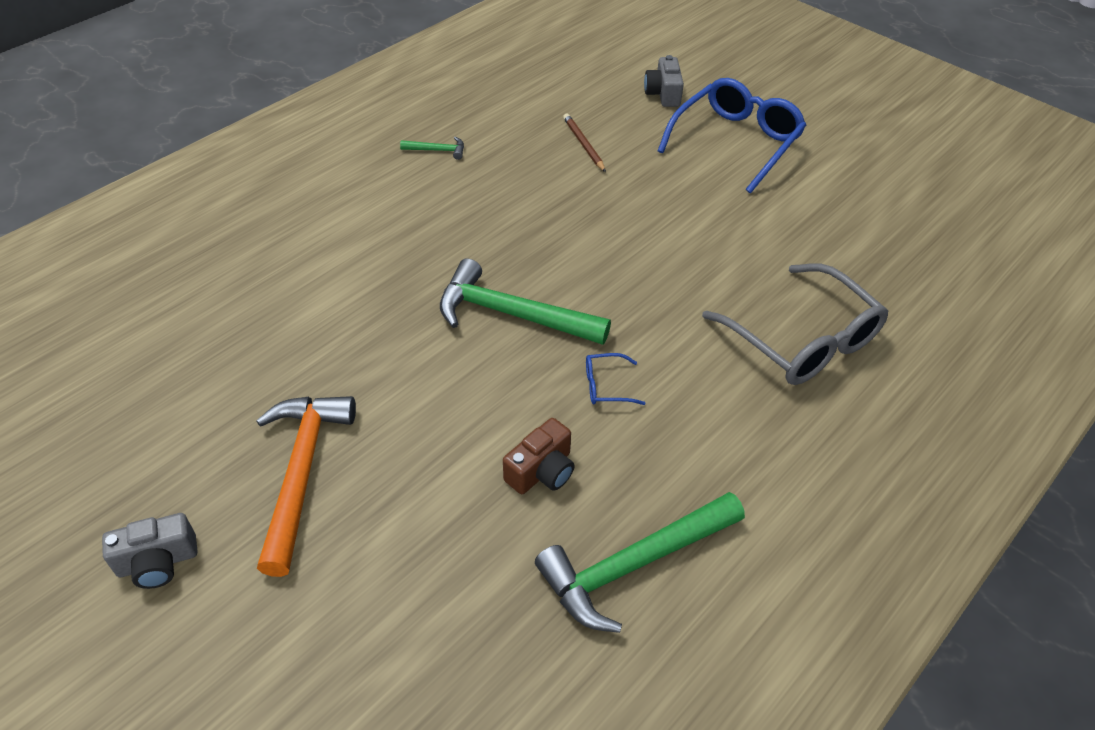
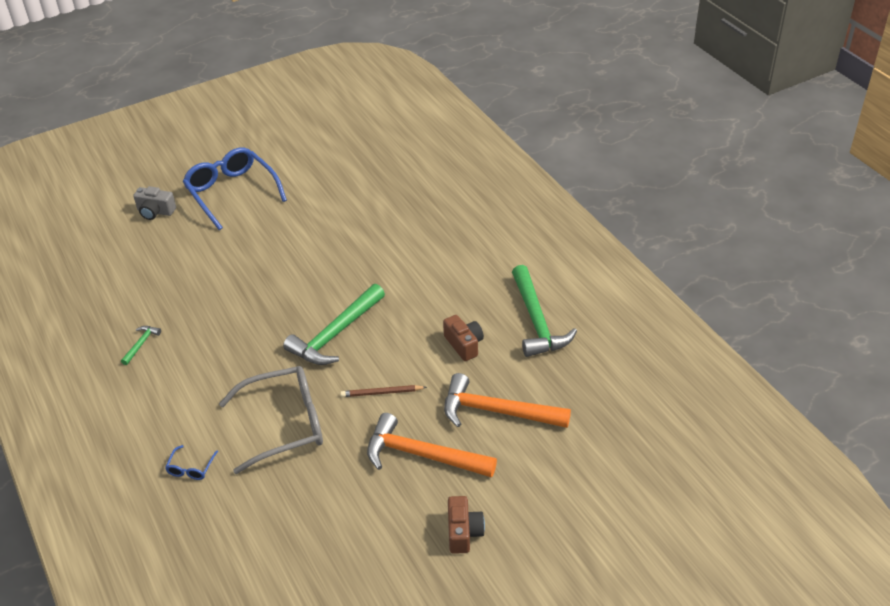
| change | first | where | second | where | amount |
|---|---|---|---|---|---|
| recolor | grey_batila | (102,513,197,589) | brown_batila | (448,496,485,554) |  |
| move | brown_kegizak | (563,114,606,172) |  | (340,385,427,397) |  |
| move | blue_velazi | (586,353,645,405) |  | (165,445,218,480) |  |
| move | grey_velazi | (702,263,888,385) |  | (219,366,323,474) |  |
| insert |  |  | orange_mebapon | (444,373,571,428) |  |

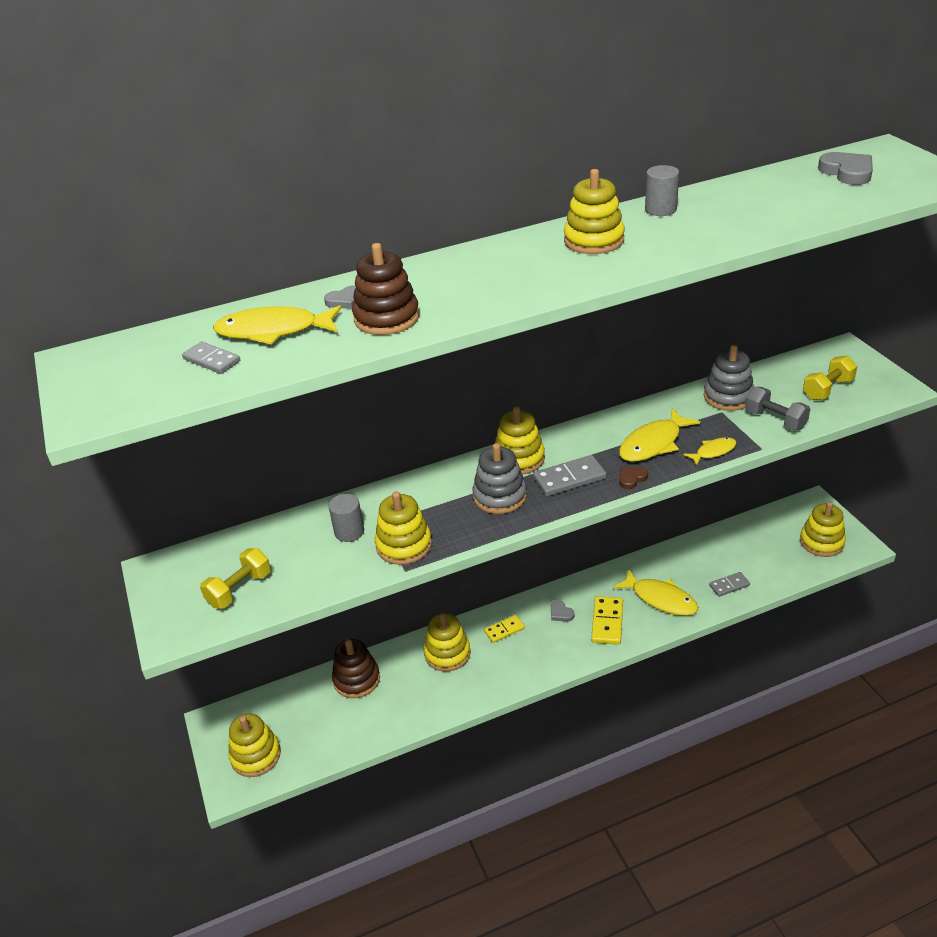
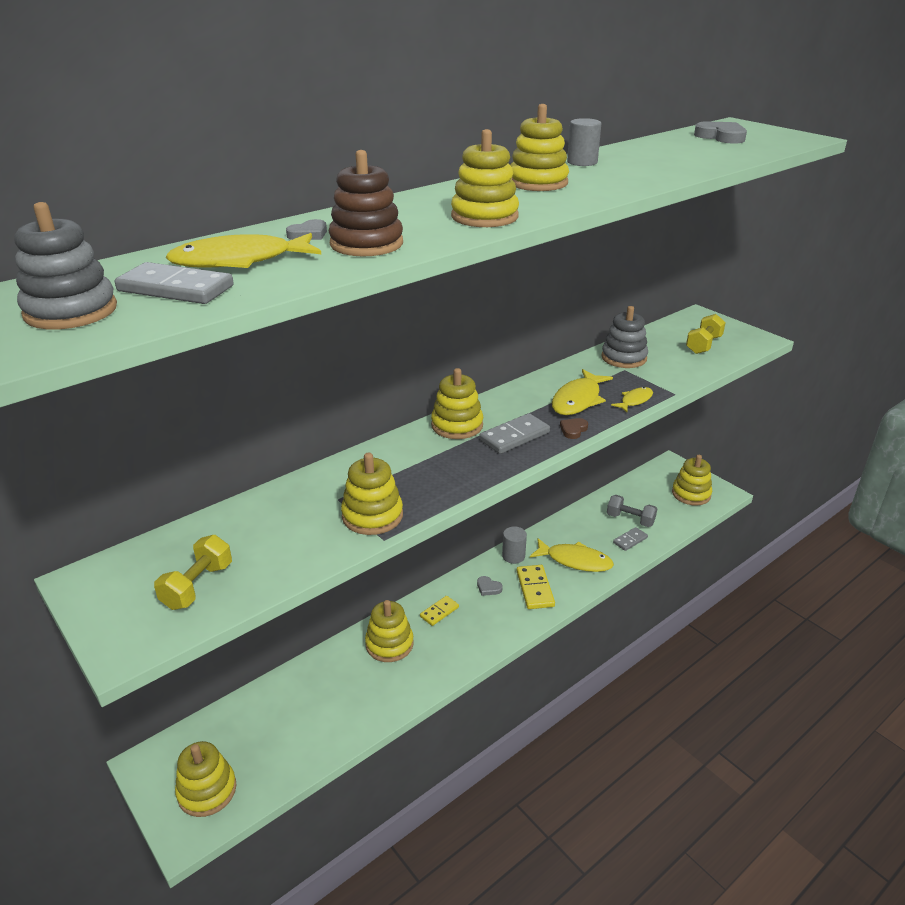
| change | first | where | second | where | amount |
|---|---|---|---|---|---|
| resize | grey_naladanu | (182,342,240,374) |  | (115,262,234,304) | x1.53 |
| move | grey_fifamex | (328,494,364,542) |  | (502,526,527,564) |  |
| delete | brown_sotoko | (332,639,380,698) |  |  |  |
| move | grey_sotoko | (473,443,527,514) |  | (14,202,117,329) |  |
| move | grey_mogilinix | (745,387,810,430) |  | (607,495,657,527) |  |
| insert |  |  | yellow_sotoko | (451,129,519,227) |  |

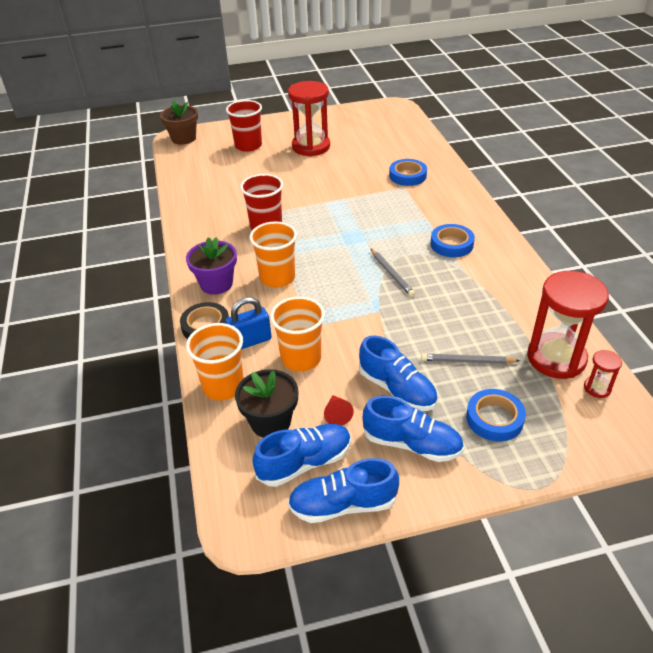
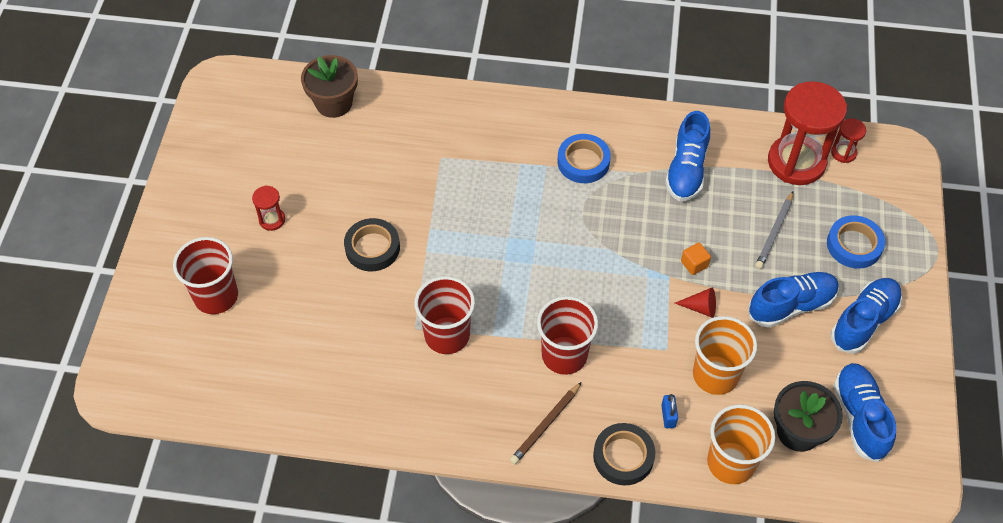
| change | first | where | second | where | amount |
|---|---|---|---|---|---|
| move | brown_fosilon | (160,100,198,145) |  | (301,55,358,118) |  |
| replace | purple_fosilon | (186,237,237,295) | brown_kegizak | (510,382,582,465) |  |
| resize | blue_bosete | (226,297,272,349) |  | (661,394,678,428) | x0.56 |
| recolor | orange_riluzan | (250,221,297,288) | red_riluzan | (537,296,598,375) |  |
| resize | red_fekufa | (288,81,330,156) |  | (252,186,285,231) | x0.44 |
| move | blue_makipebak | (288,458,399,523) |  | (665,111,710,201) |  |
| move | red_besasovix | (324,395,354,425) |  | (675,288,716,318) |  |
| delete | grey_kegizak | (370,248,415,297) |  |  |  |
| delete | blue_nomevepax | (389,159,427,186) |  |  |  |
| insert |  |  | black_nomevepax | (344,218,400,271) |  |
| insert |  |  | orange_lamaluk | (681,243,711,275) |  |

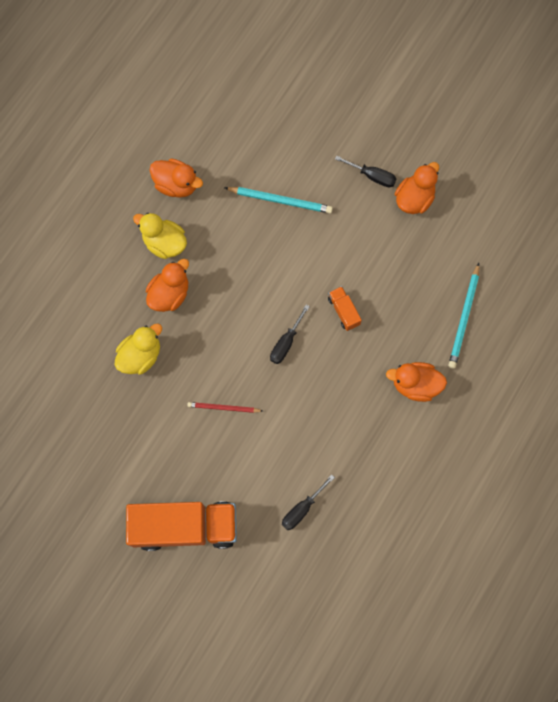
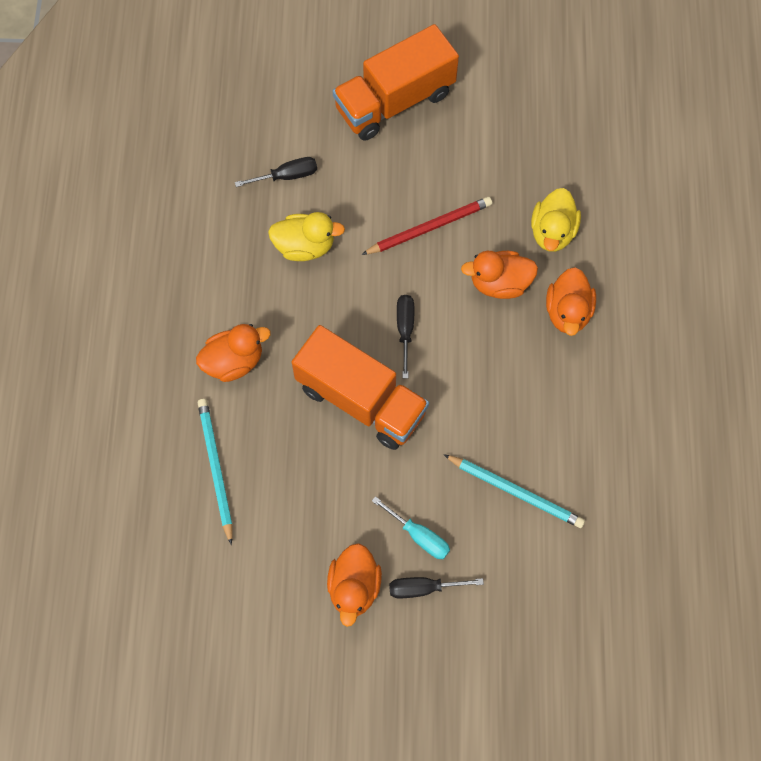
| change | first | where | second | where | amount |
|---|---|---|---|---|---|
| move | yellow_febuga | (133,213,187,259) |  | (268,212,345,261) |  |
| move | orange_febuga | (150,158,203,198) |  | (461,251,538,299) |  |
| resize | red_kegizak | (187,402,263,413) |  | (361,197,492,255) | x1.53 |
| rotate | turquoise_kegizak | (225,187,333,213) |  | (444,454,585,528) | 135 degrees counterclockwise |
| rotate | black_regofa | (282,474,335,530) |  | (235,157,317,187) | 60 degrees clockwise |
| resize | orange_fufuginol | (328,286,362,331) |  | (292,325,429,450) | x2.34 |
| insert |  |  | turquoise_regofa | (372,496,450,559) |  |

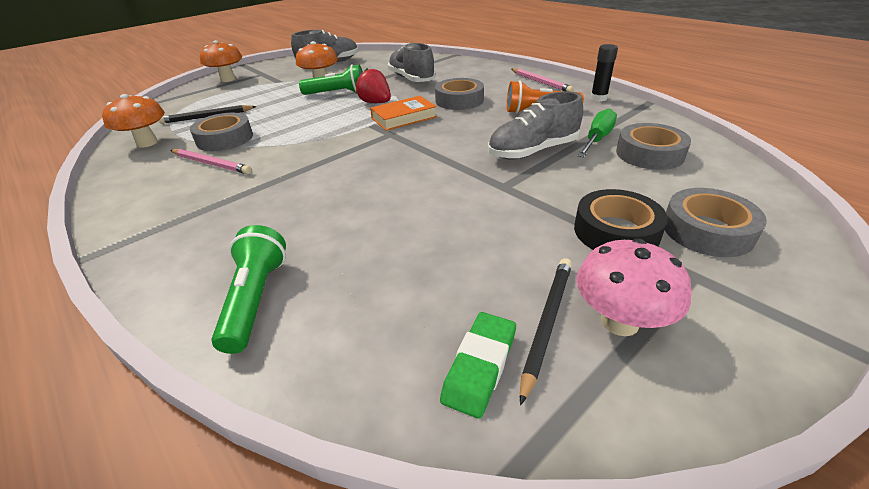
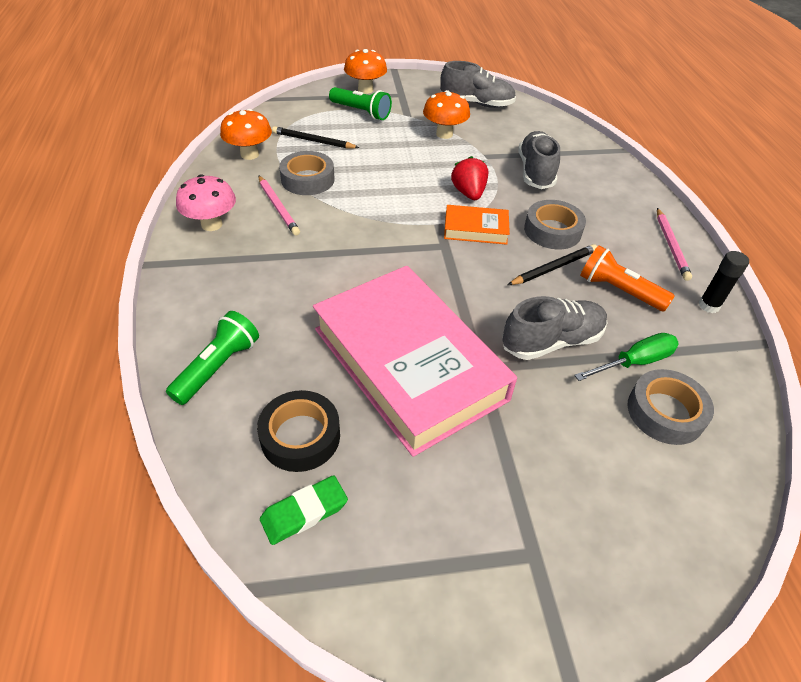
| change | first | where | second | where | amount |
|---|---|---|---|---|---|
| move | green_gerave | (299,64,363,95) |  | (329,87,392,120) |  |
| rotate | grey_makipebak | (488,91,583,159) |  | (503,296,608,360) | 150 degrees clockwise |
| move | black_kegizak | (520,258,572,405) |  | (508,244,597,285) |  |
| move | black_nomevepax | (574,189,668,250) |  | (257,390,340,472) |  |
| move | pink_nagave | (576,238,692,336) |  | (176,174,236,231) |  |
| delete | grey_nomevepax | (665,188,767,257) |  |  |  |
| insert |  |  | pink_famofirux | (313,266,517,457) |  |

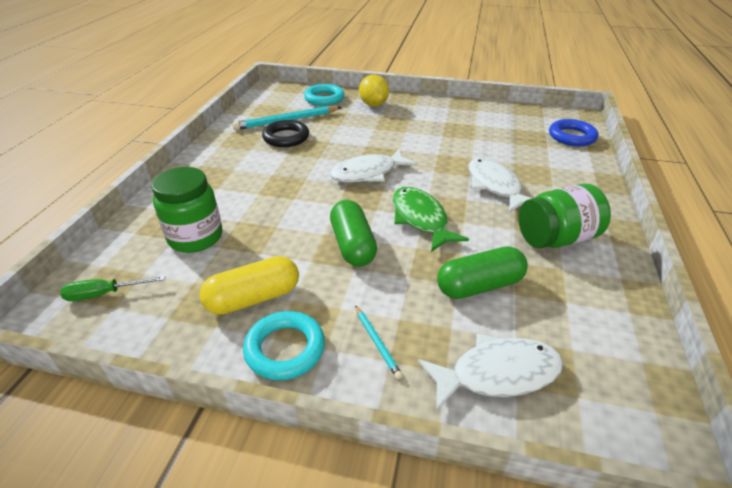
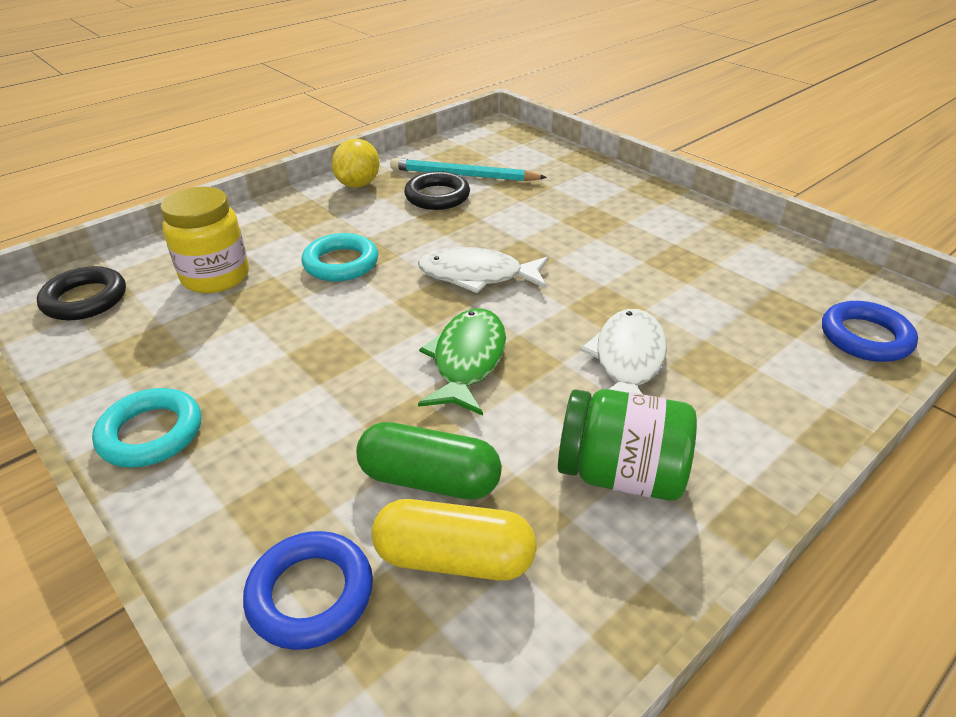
| change | first | where | second | where | amount |
|---|---|---|---|---|---|
| replace | green_regofa | (60,276,165,301) | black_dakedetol | (37,266,126,321) |  |
| recolor | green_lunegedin | (151,167,222,253) | yellow_lunegedin | (160,187,249,293) |  |
| move | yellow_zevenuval | (200,256,299,315) |  | (371,499,537,581) |  |
| move | turquoise_dakedetol | (304,84,344,106) |  | (302,233,378,281) |  |
| delete | green_zevenuval | (330,200,377,267) |  |  |  |
| delete | turquoise_kegizak | (355,305,403,379) |  |  |  |
| move | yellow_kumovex | (359,75,389,107) |  | (332,139,380,188) |  |
| replace | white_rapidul | (418,334,563,411) | blue_dakedetol | (243,531,373,650) |  |

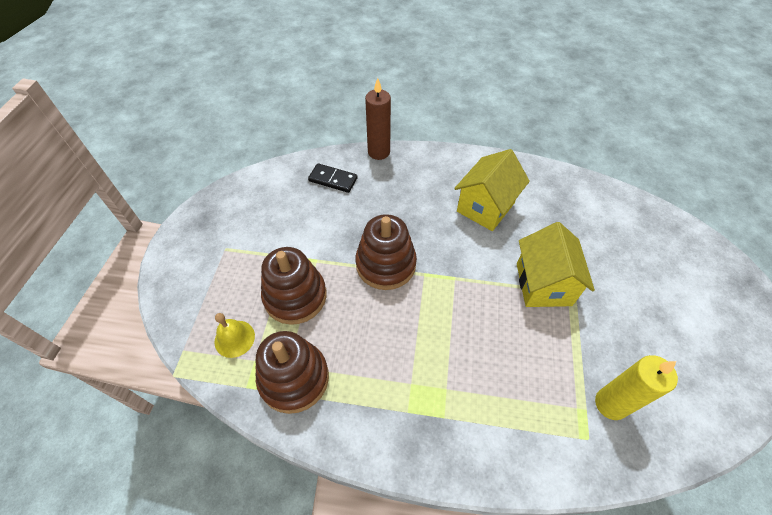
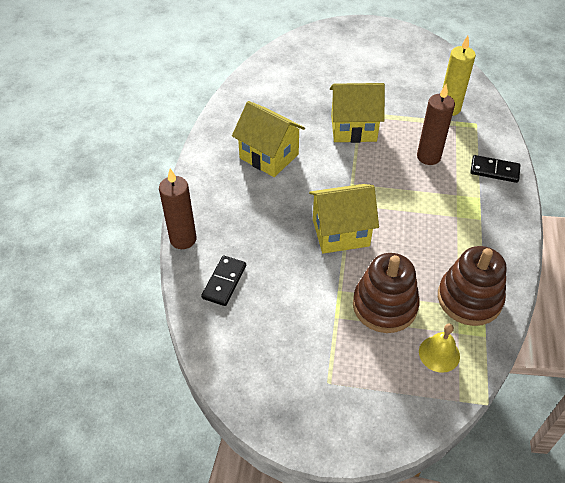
| change | first | where | second | where | amount |
|---|---|---|---|---|---|
| replace | brown_sotoko | (355,214,417,290) | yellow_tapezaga | (309,184,379,254) |  |
| insert |  |  | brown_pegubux | (417,84,455,165) |  |
| insert |  |  | black_naladanu | (470,155,520,183) |  |

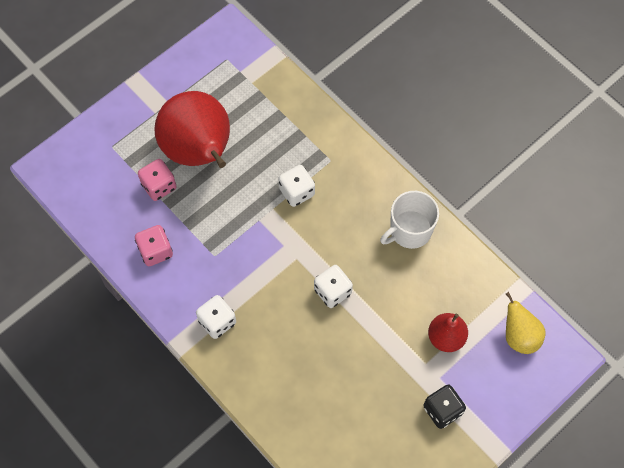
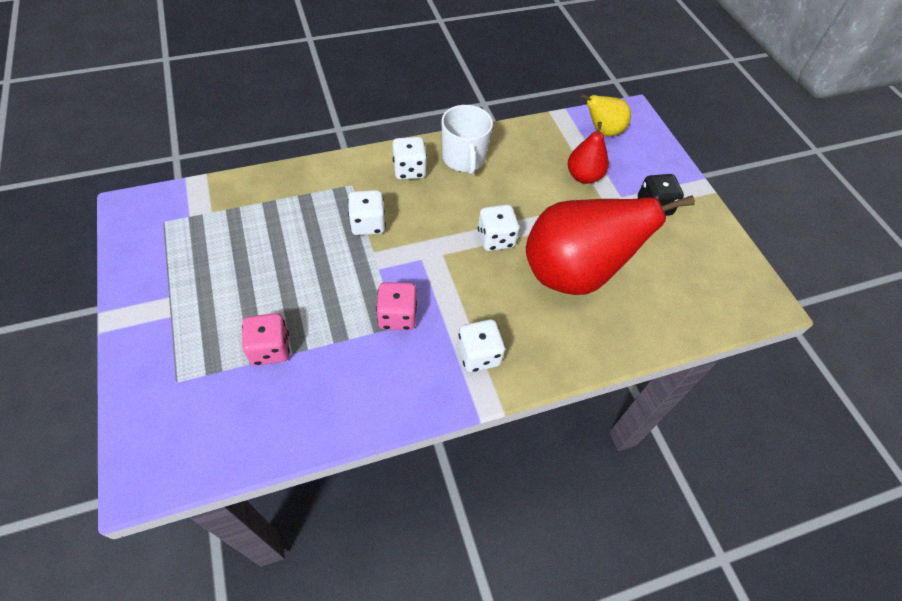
| change | first | where | second | where | amount |
|---|---|---|---|---|---|
| move | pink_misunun | (135,225,173,266) |  | (376,282,417,330) |  |
| move | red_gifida | (154,91,230,168) |  | (526,195,695,295) |  |
| insert |  |  | white_misunun | (392,137,427,180) |  |

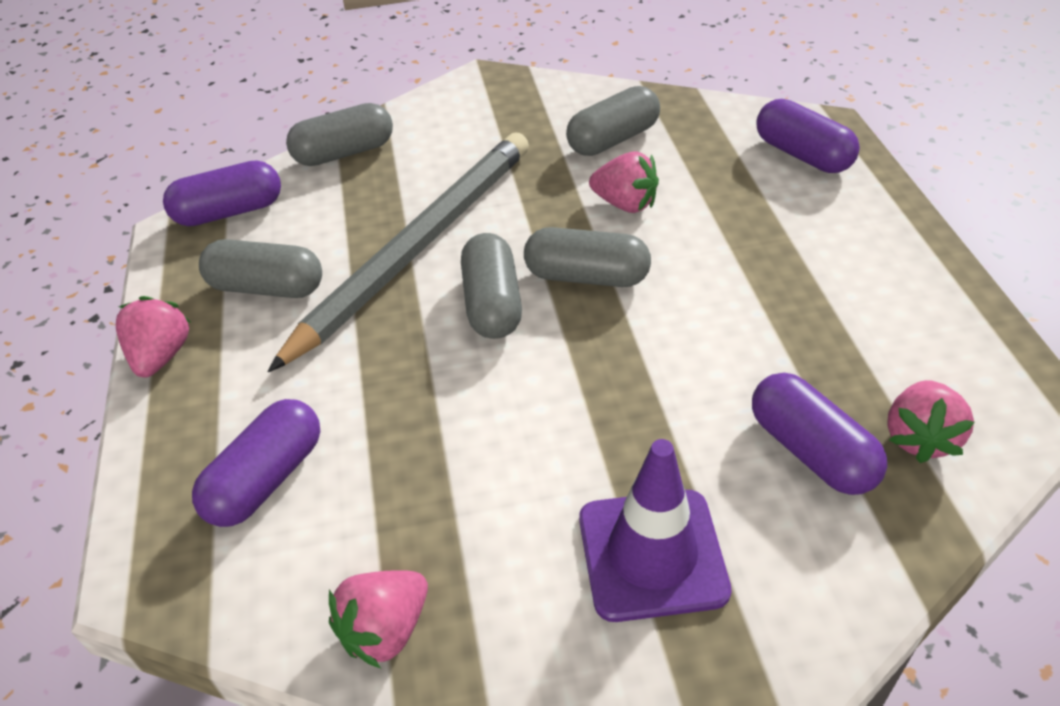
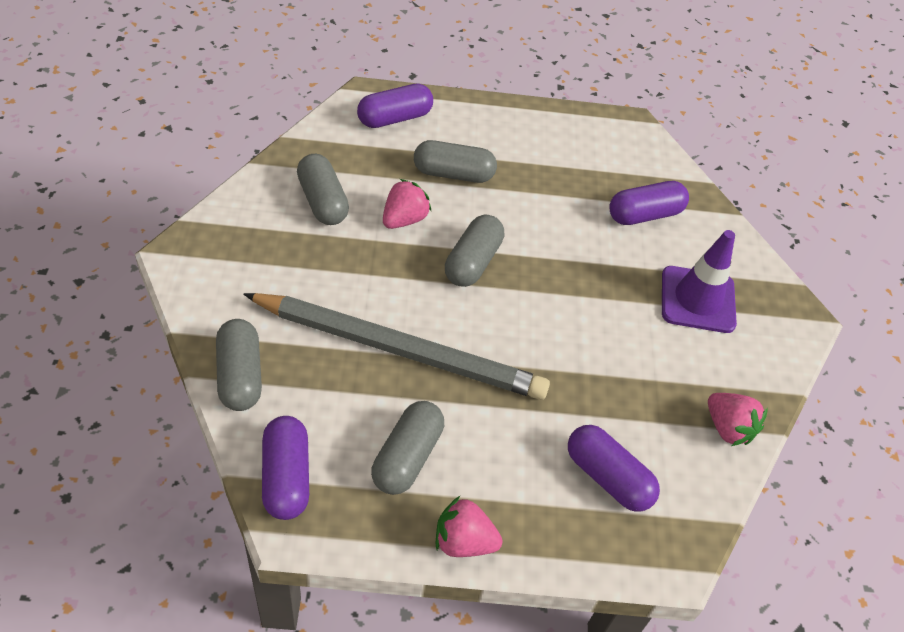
| change | first | where | second | where | amount |
|---|---|---|---|---|---|
| rotate | grey_kegizak | (268,133,529,372) |  | (243,293,550,400) | 150 degrees clockwise |
| move | grey_zevenuval | (461,233,522,339) |  | (414,140,497,183) |  |
| delete | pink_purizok | (887,380,975,463) |  |  |  |

